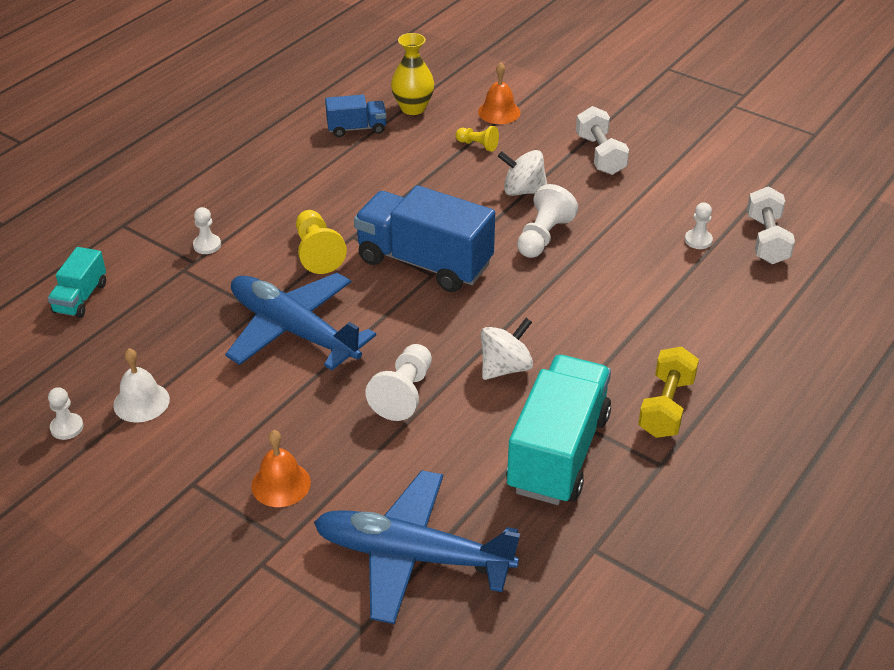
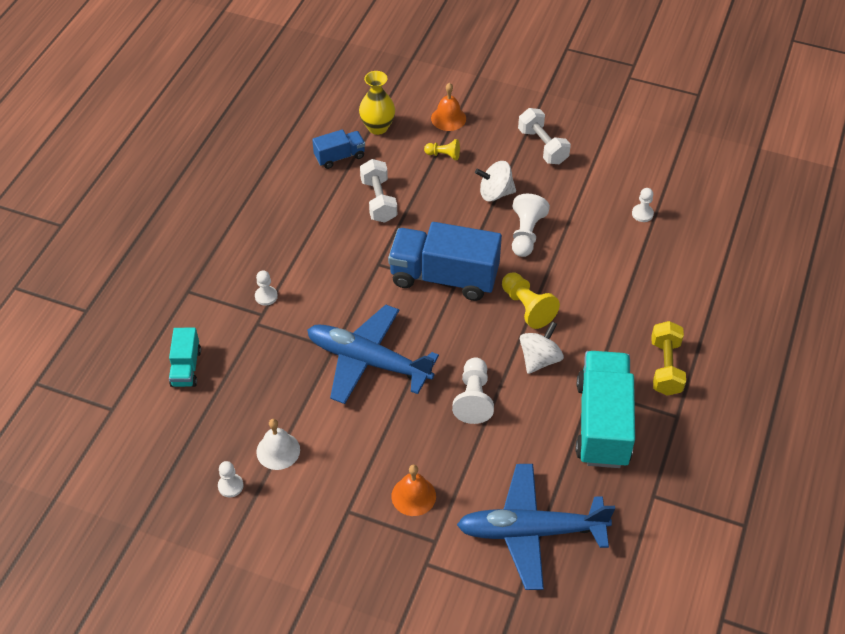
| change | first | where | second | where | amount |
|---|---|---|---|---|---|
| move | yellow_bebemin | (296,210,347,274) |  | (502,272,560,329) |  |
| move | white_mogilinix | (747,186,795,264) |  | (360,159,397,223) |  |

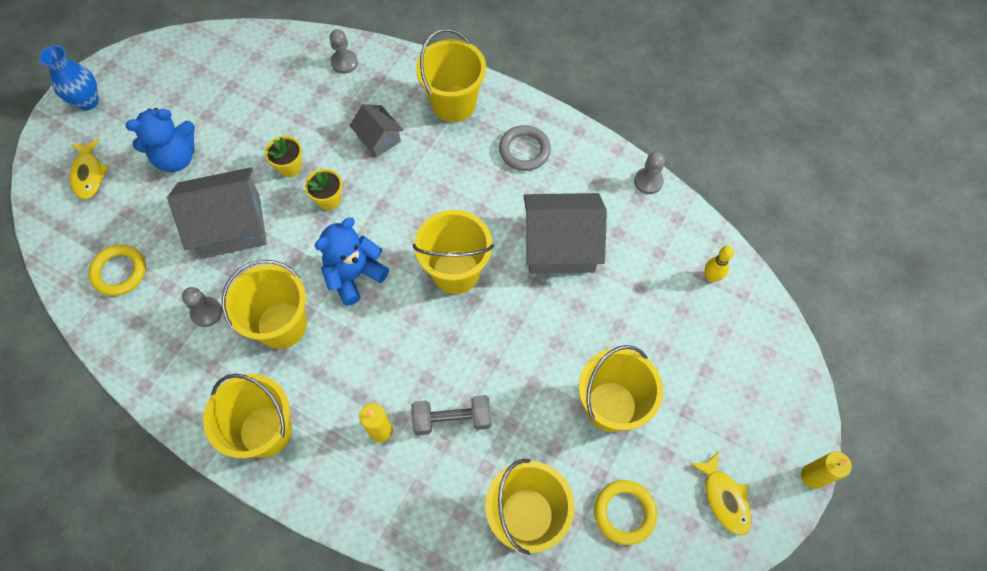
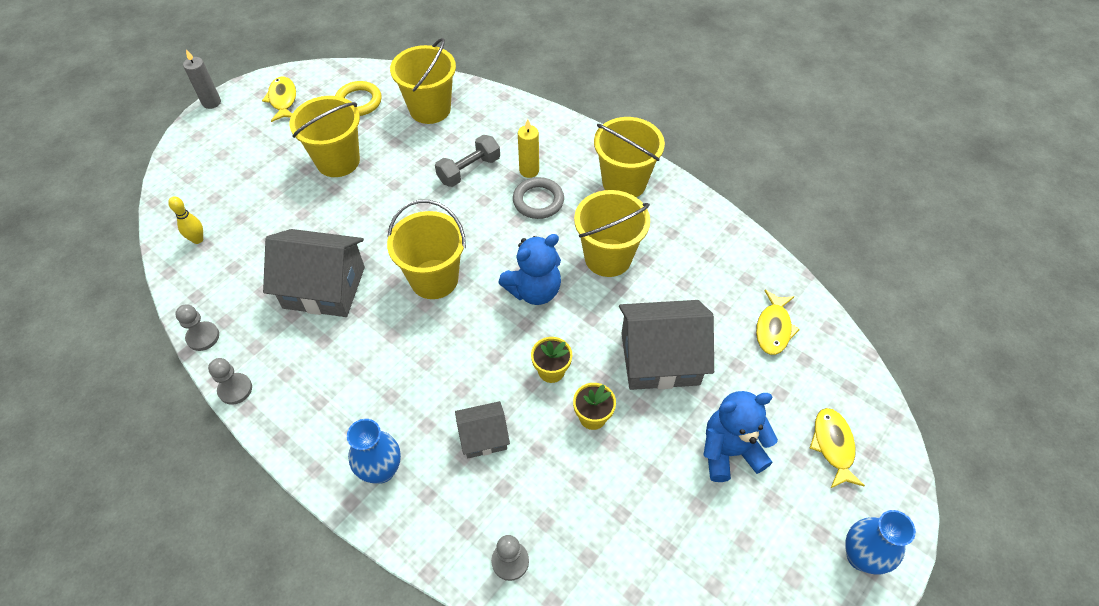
| change | first | where | second | where | amount |
|---|---|---|---|---|---|
| replace | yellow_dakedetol | (88,244,146,296) | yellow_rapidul | (756,290,800,355) |  |
| move | grey_bebemin | (182,287,222,327) |  | (208,358,252,405) |  |
| rotate | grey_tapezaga | (349,104,403,158) |  | (455,401,510,458) | 75 degrees counterclockwise |
| rotate | grey_mogilinix | (411,395,491,435) |  | (435,135,500,187) | 45 degrees counterclockwise |
| replace | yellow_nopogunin | (416,29,486,122) | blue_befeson | (347,419,401,483) |  |
| move | grey_dakedetol | (499,125,551,171) |  | (513,177,564,219) |  |
| recolor | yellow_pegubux | (801,451,852,489) | grey_pegubux | (183,49,221,109) |  |

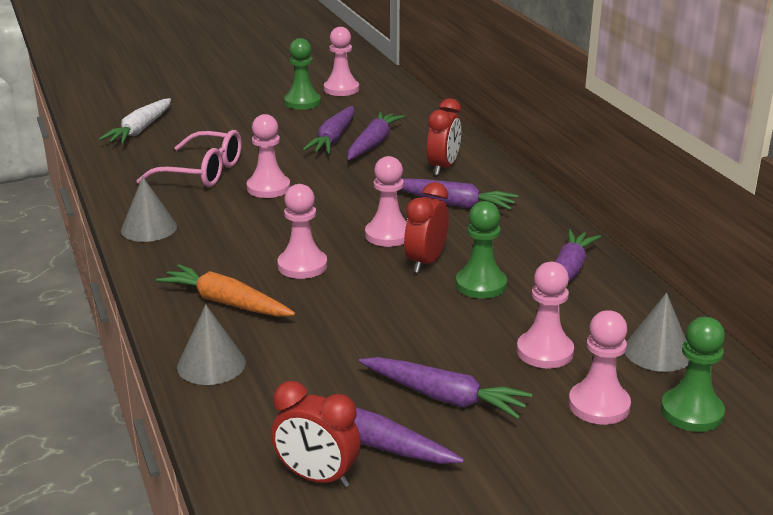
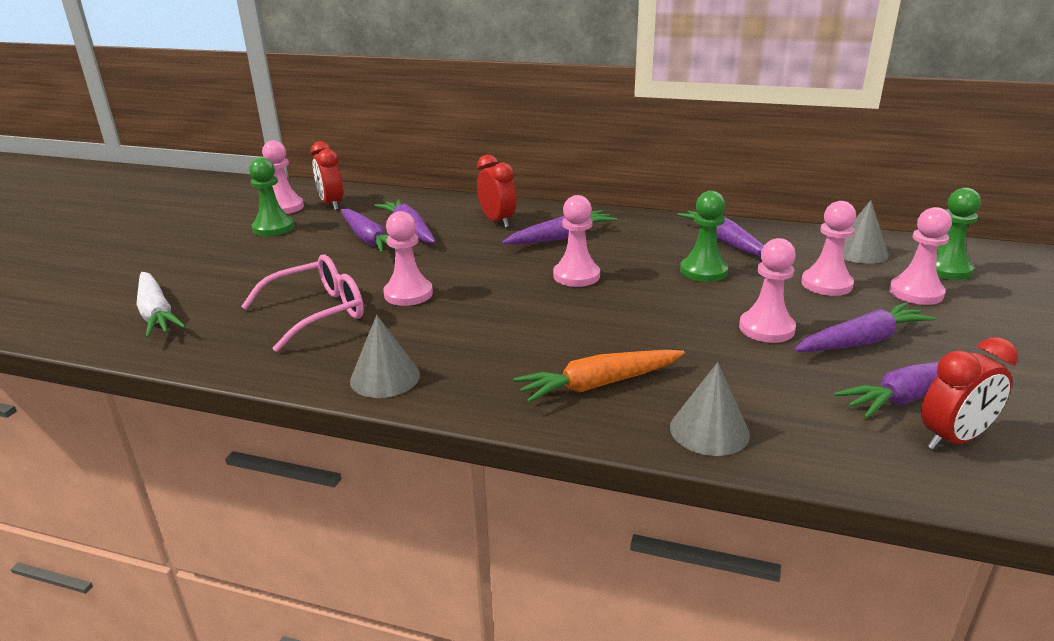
| change | first | where | second | where | amount |
|---|---|---|---|---|---|
| move | pink_bebemin | (277,184,327,279) |  | (739,238,796,343) |  |
| move | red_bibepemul | (404,182,449,273) |  | (311,141,343,210) |  |

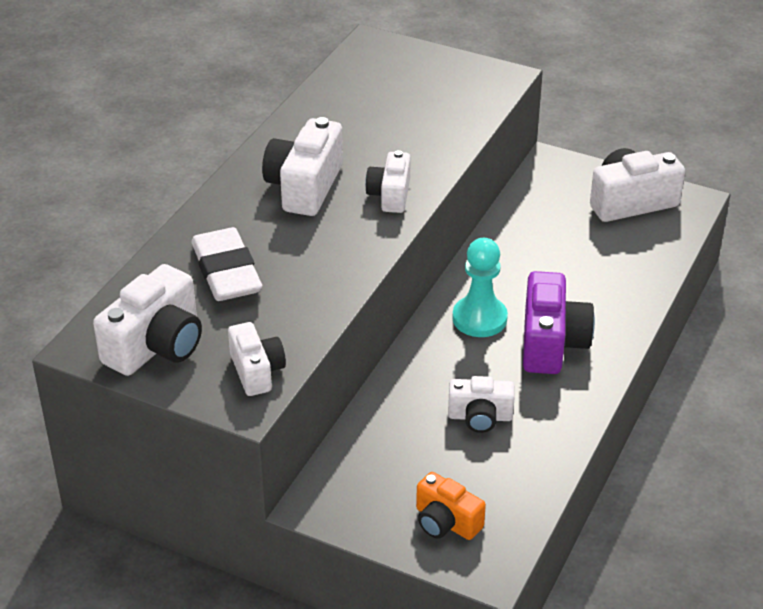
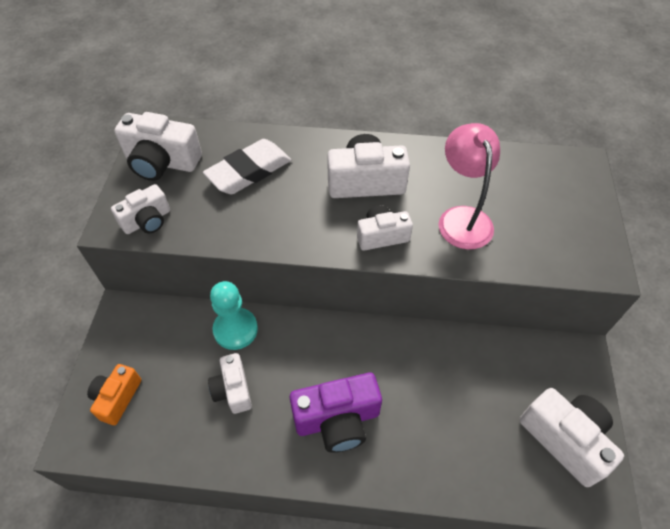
| change | first | where | second | where | amount |
|---|---|---|---|---|---|
| move | turquoise_bebemin | (453,238,508,337) |  | (210,281,258,350) |  |
| insert |  |  | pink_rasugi | (438,123,500,249) |  |

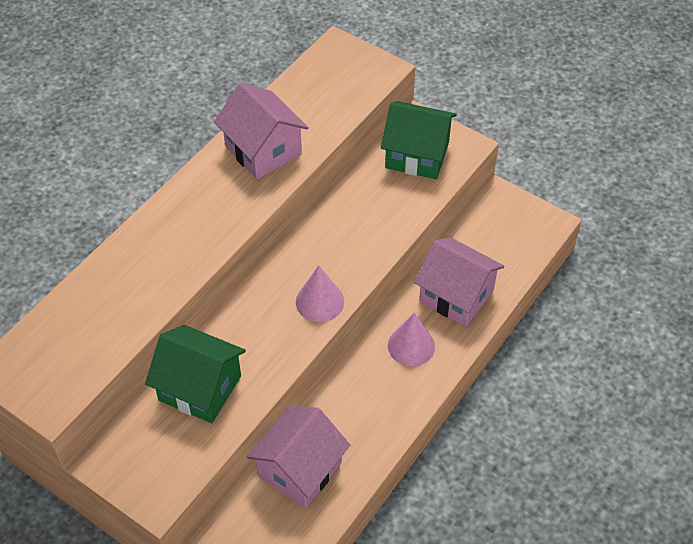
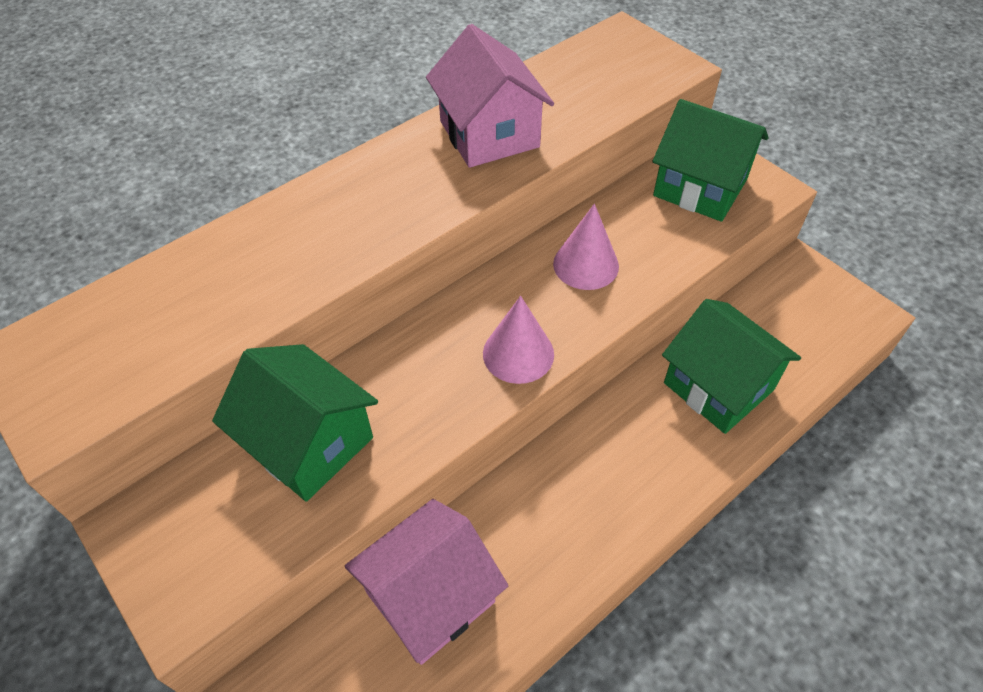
| change | first | where | second | where | amount |
|---|---|---|---|---|---|
| move | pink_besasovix | (388,313,435,367) |  | (553,204,619,290) |  |
| recolor | pink_tapezaga | (414,237,504,327) | green_tapezaga | (662,299,801,434) |  |

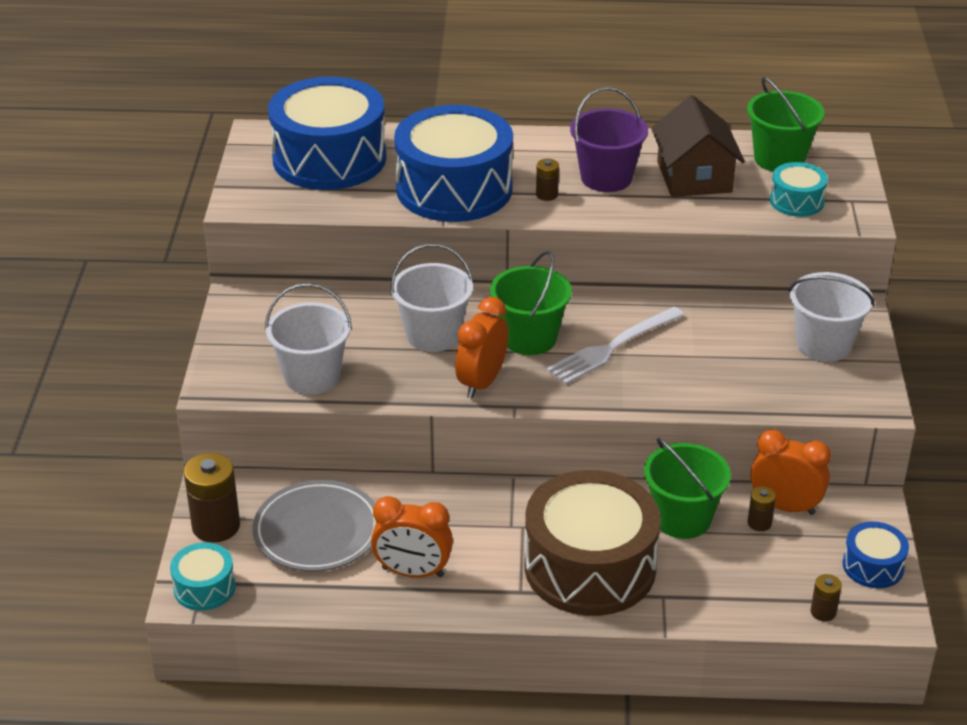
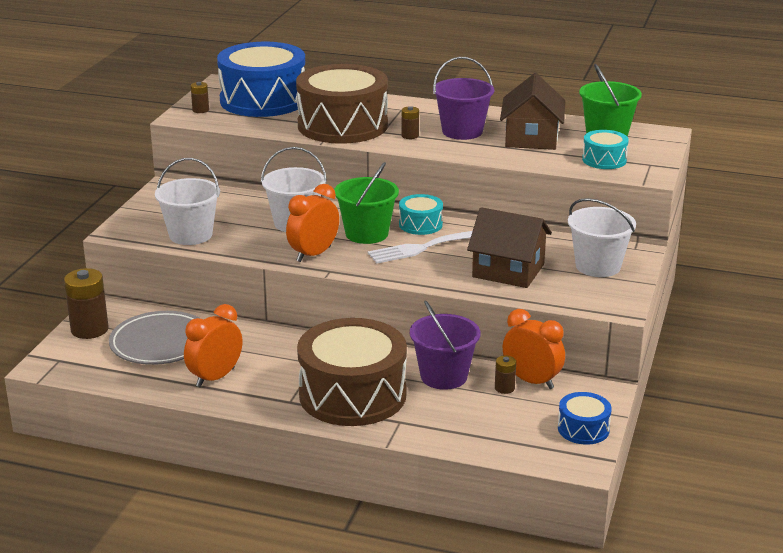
| change | first | where | second | where | amount |
|---|---|---|---|---|---|
| move | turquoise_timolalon | (170,543,236,611) |  | (399,194,443,235) |  |
| rotate | orange_bibepemul | (371,496,453,578) |  | (184,304,242,387) | 105 degrees clockwise |
| recolor | blue_timolalon | (394,105,513,222) | brown_timolalon | (296,64,388,144) |  |
| recolor | green_nopogunin | (644,438,731,539) | purple_nopogunin | (410,300,480,390) |  |
| move | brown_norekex | (811,574,842,622) |  | (191,82,209,113) |  |
| insert |  |  | brown_tapezaga | (467,207,552,288) |  |

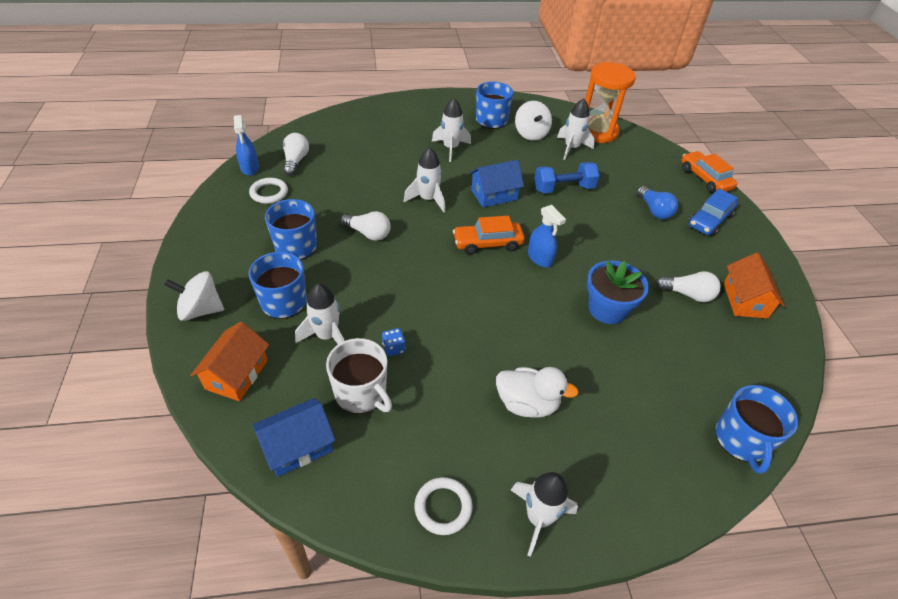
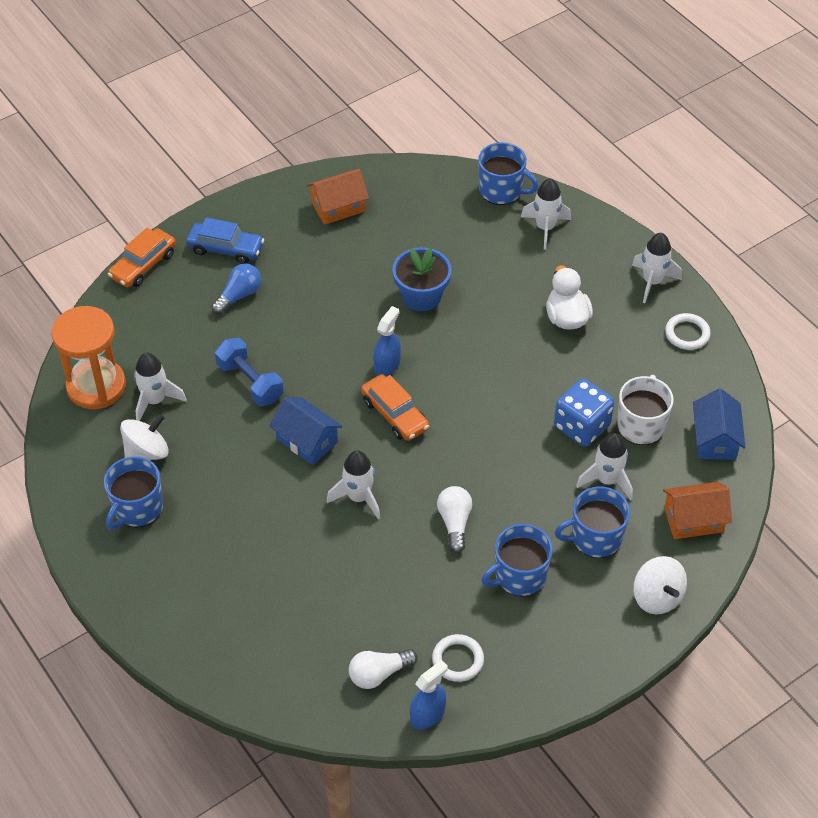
| change | first | where | second | where | amount |
|---|---|---|---|---|---|
| rotate | blue_tapezaga | (253,398,336,477) |  | (693,388,746,460) | 60 degrees clockwise |
| resize | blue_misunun | (382,328,405,356) |  | (554,379,614,447) | x2.28 |
| move | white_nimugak | (432,98,471,162) |  | (521,178,571,250) |  |
| delete | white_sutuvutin | (655,271,721,302) |  |  |  |
| rotate | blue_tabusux | (715,385,798,474) |  | (478,142,539,205) | 45 degrees clockwise |

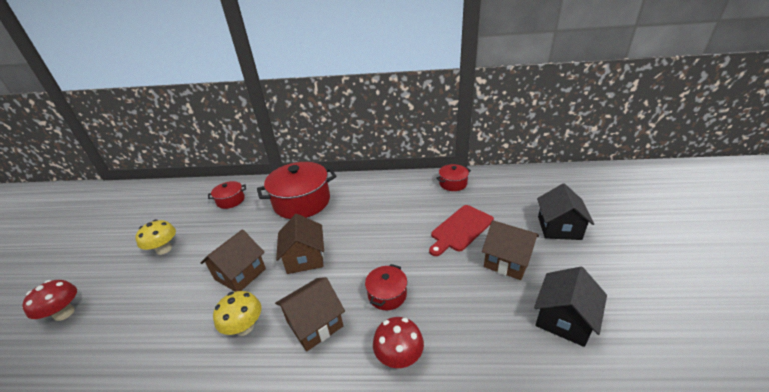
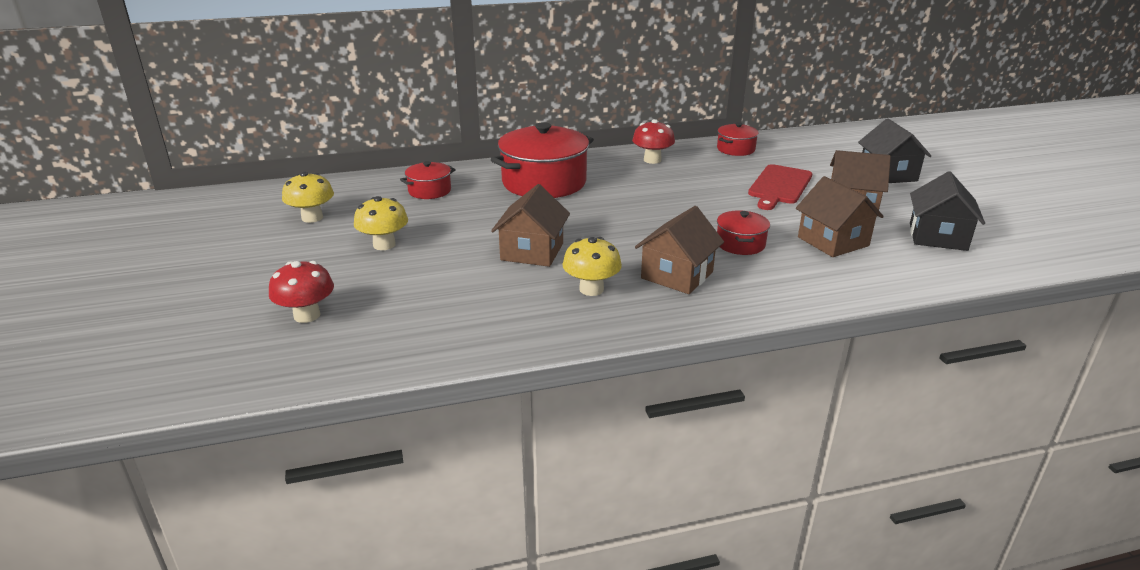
| change | first | where | second | where | amount |
|---|---|---|---|---|---|
| move | brown_tapezaga | (276,214,324,274) |  | (796,176,884,257) |  |
| move | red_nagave | (373,317,424,368) |  | (632,119,675,164) |  |
| insert |  |  | yellow_nagave | (282,172,334,223) |  |

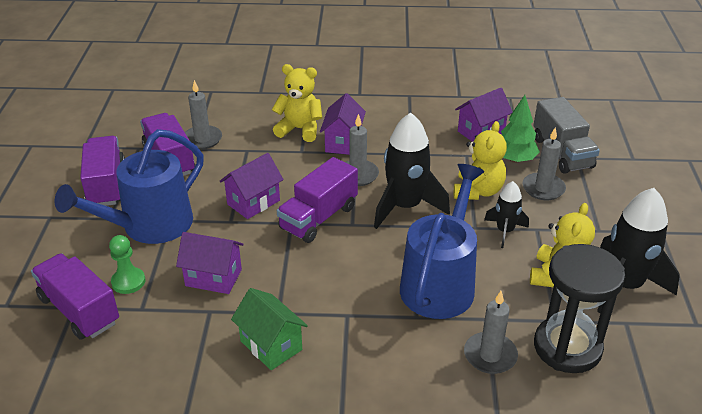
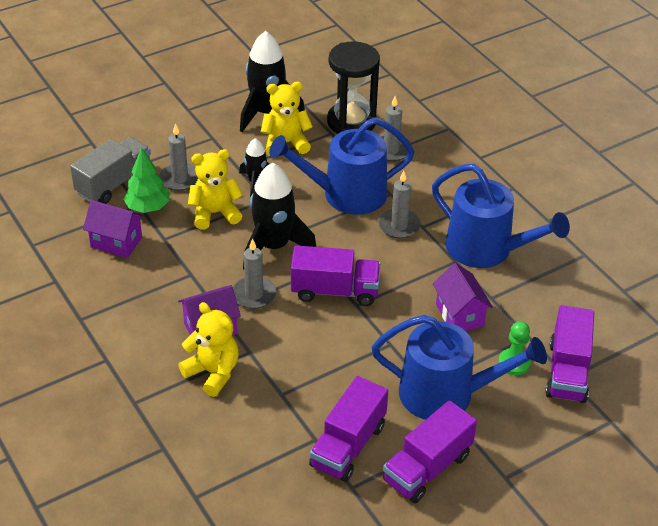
| change | first | where | second | where | amount |
|---|---|---|---|---|---|
| move | grey_pegubux | (185,80,222,150) |  | (378,171,421,239) |  |
| delete | purple_tapezaga | (220,153,284,219) |  |  |  |
| replace | green_tapezaga | (231,288,308,370) | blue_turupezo | (432,164,570,268) |  |
| rotate | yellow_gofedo | (272,64,322,142) |  | (178,302,239,397) | 150 degrees clockwise |

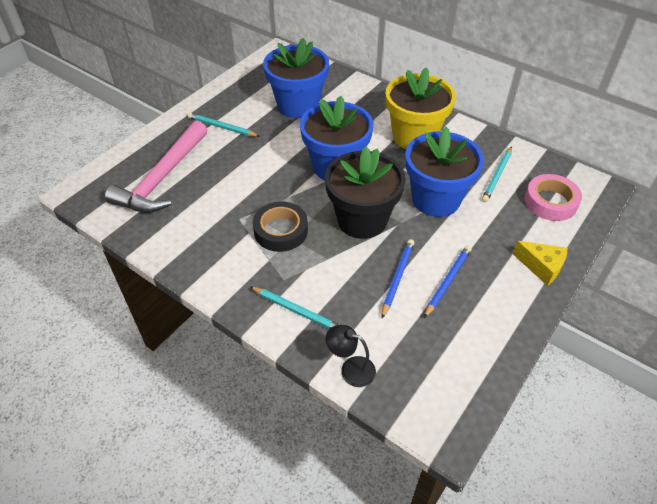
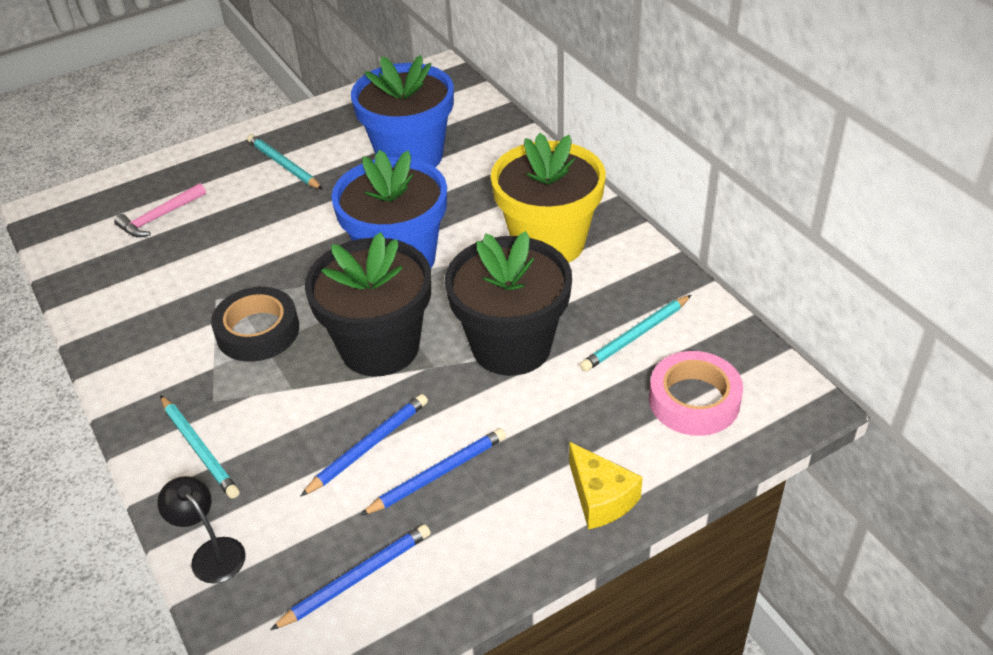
| change | first | where | second | where | amount |
|---|---|---|---|---|---|
| resize | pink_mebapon | (105,120,207,213) |  | (114,183,206,237) | x0.48 |
| recolor | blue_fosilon | (405,127,484,217) | black_fosilon | (445,231,572,376) |  |
| insert |  |  | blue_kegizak | (270,524,431,630) |  |

